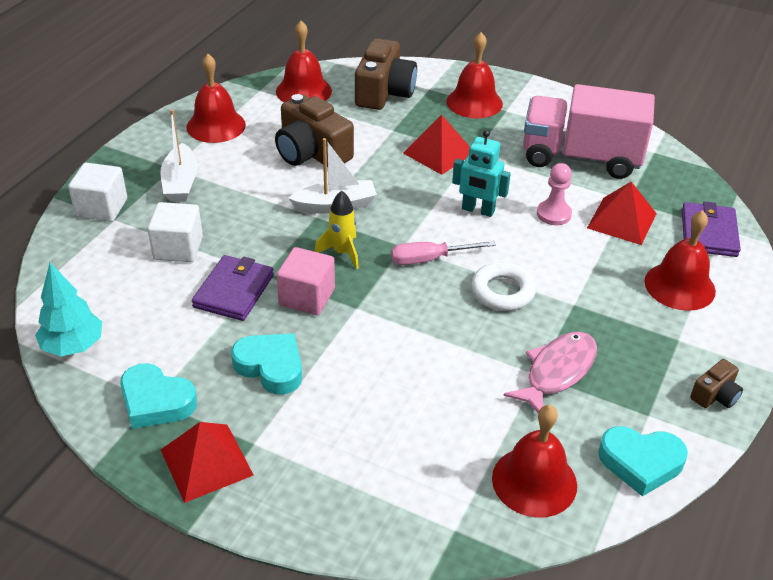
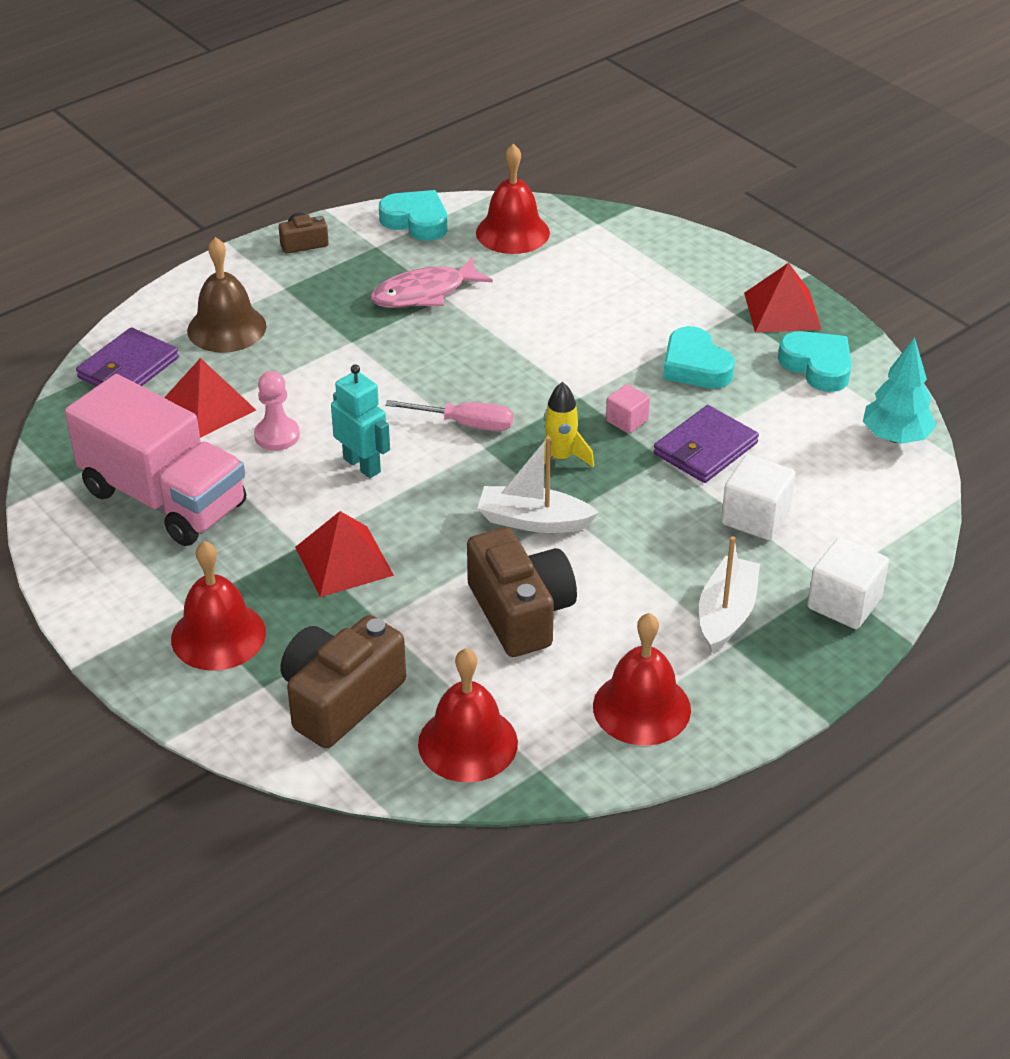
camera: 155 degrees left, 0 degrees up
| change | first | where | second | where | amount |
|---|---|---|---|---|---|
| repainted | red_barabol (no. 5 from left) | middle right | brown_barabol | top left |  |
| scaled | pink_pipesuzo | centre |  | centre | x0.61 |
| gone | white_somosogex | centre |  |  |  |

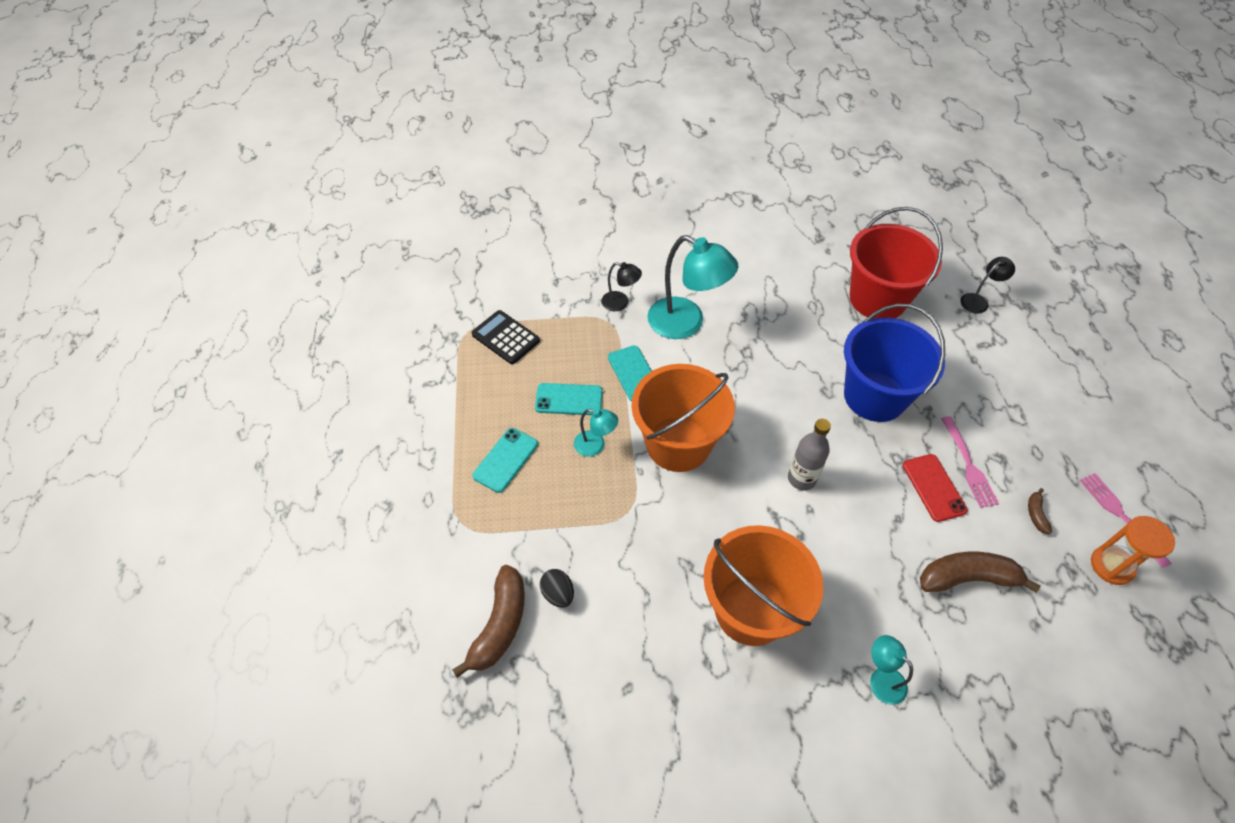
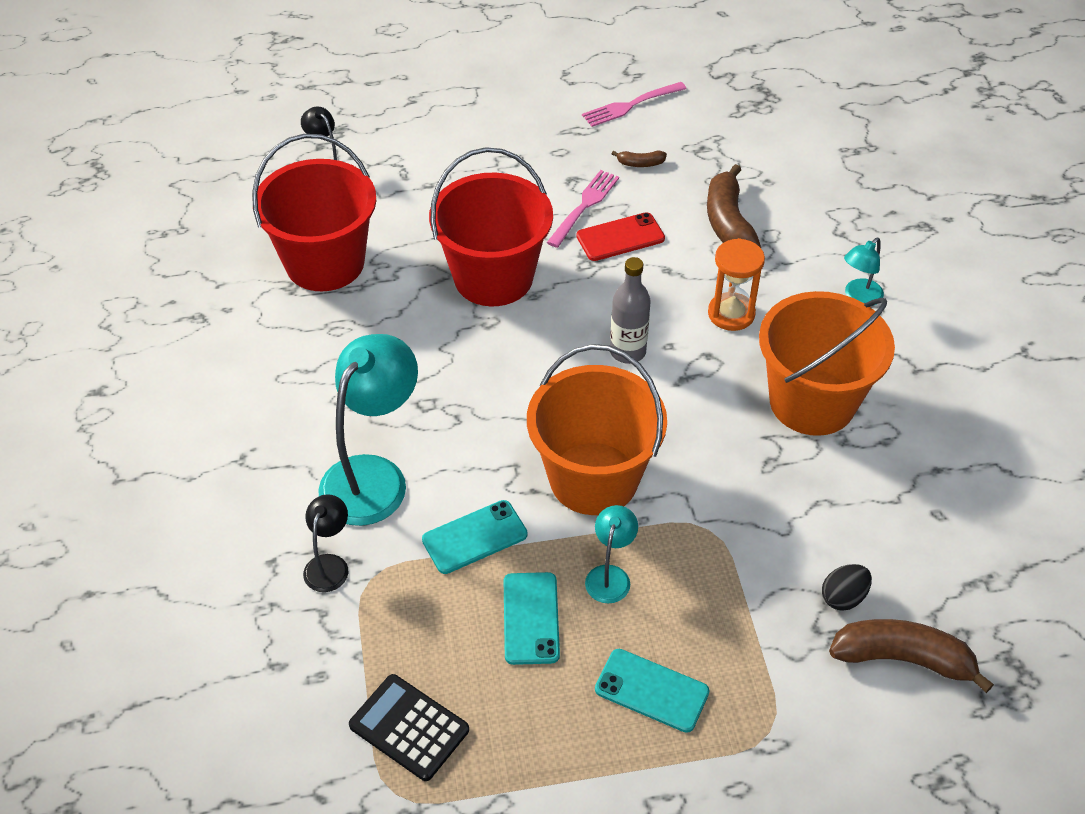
camera: 95 degrees left, 5 degrees down
| change | first | where | second | where | amount |
|---|---|---|---|---|---|
| repainted | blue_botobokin | middle right | red_botobokin (no. 2 from left) | top centre |  |
| rotated | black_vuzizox | centre |  | bottom centre | 90 degrees clockwise |
| rotated | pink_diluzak (no. 1 from left) | middle right |  | top centre | 45 degrees counterclockwise |
| shifted | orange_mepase | bottom right |  | middle right |  |

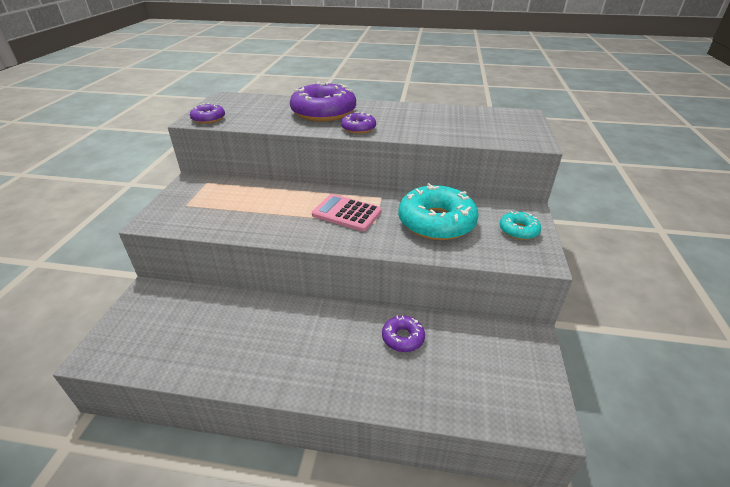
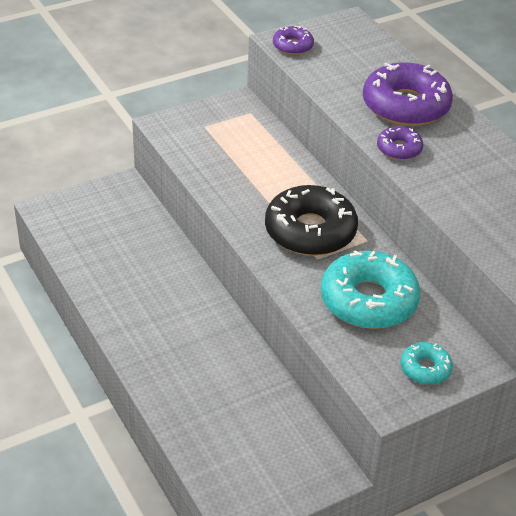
camera: 50 degrees right, 5 degrees up
| change | first | where | second | where | amount |
|---|---|---|---|---|---|
| swapped | pink_vuzizox | centre | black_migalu | centre |  |
| gone | purple_migalu (no. 4 from left) | bottom centre |  |  |  |

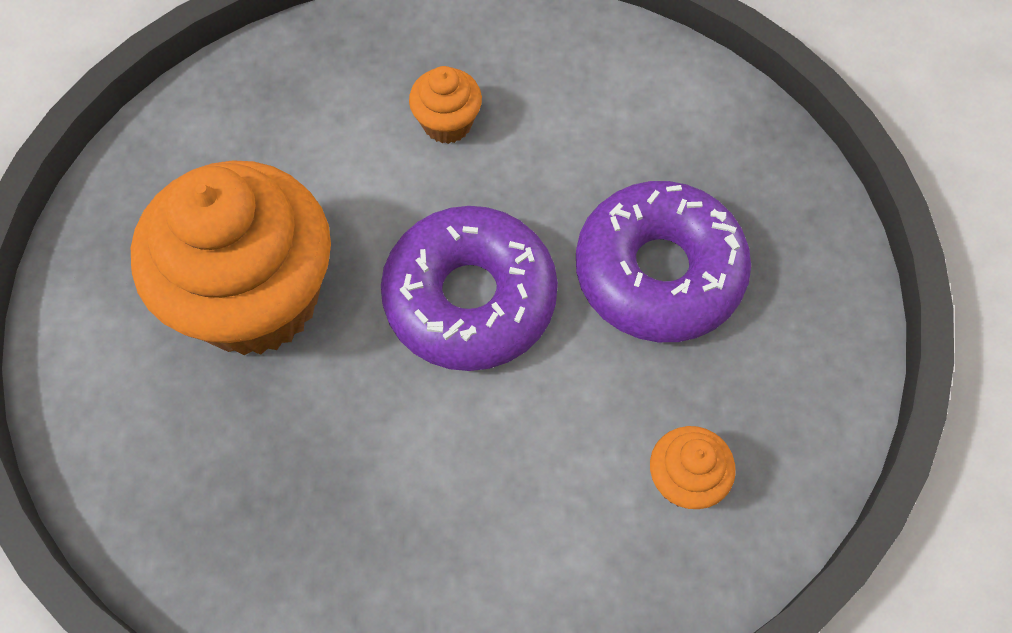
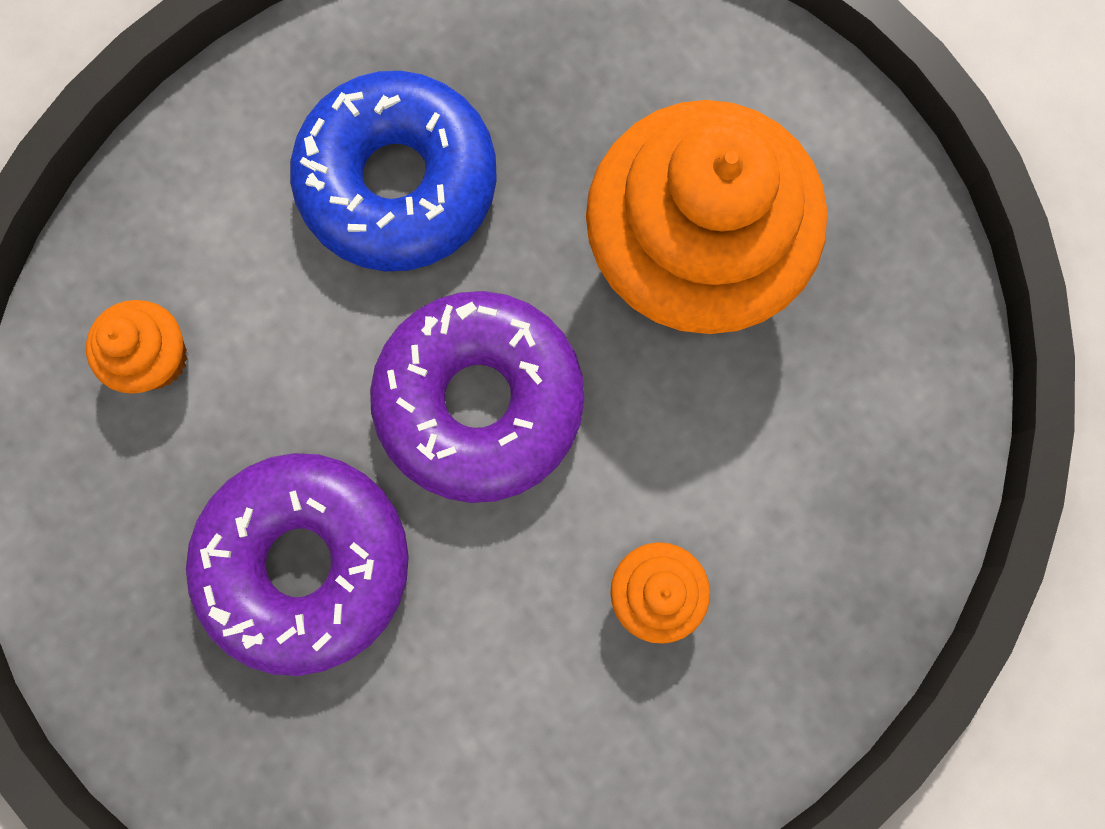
camera: 145 degrees right, 15 degrees up
| change | first | where | second | where | amount |
|---|---|---|---|---|---|
| new |  |  | blue_migalu | top centre |  |

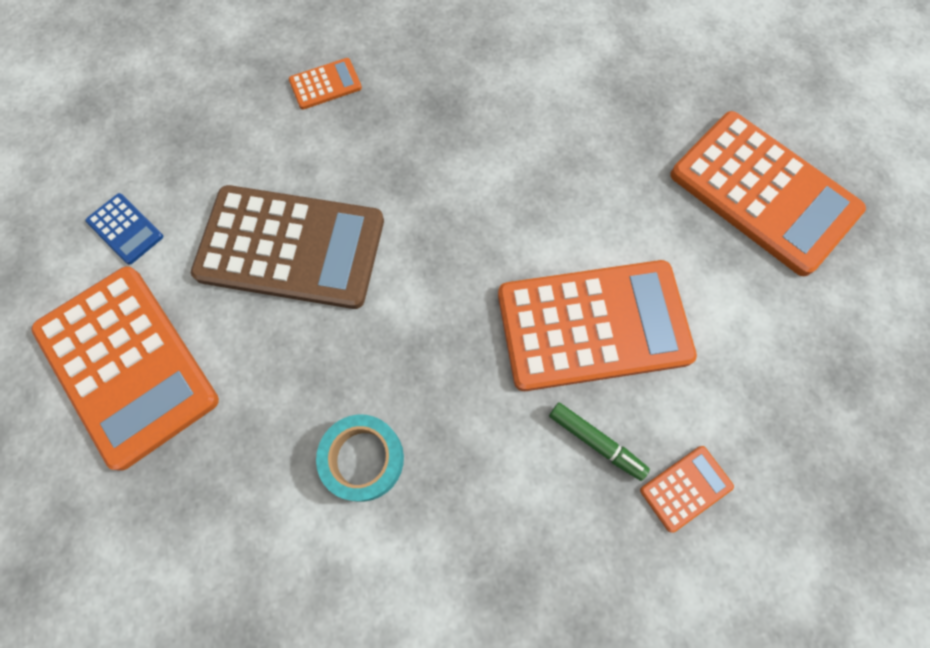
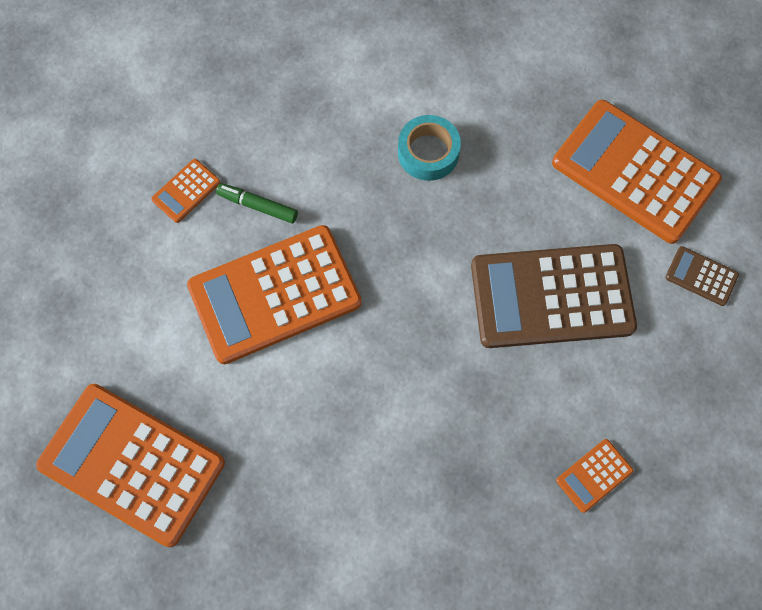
camera: 165 degrees right, 0 degrees up
| change | first | where | second | where | amount |
|---|---|---|---|---|---|
| repainted | blue_vuzizox | middle left | brown_vuzizox (no. 2 from left) | middle right |  |

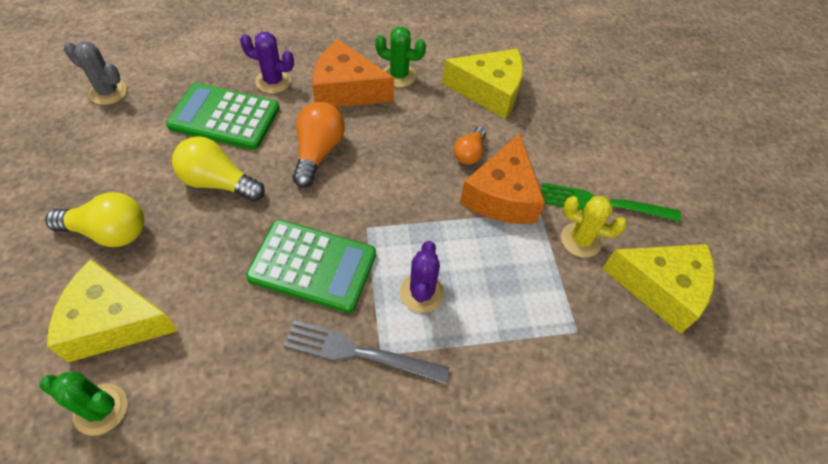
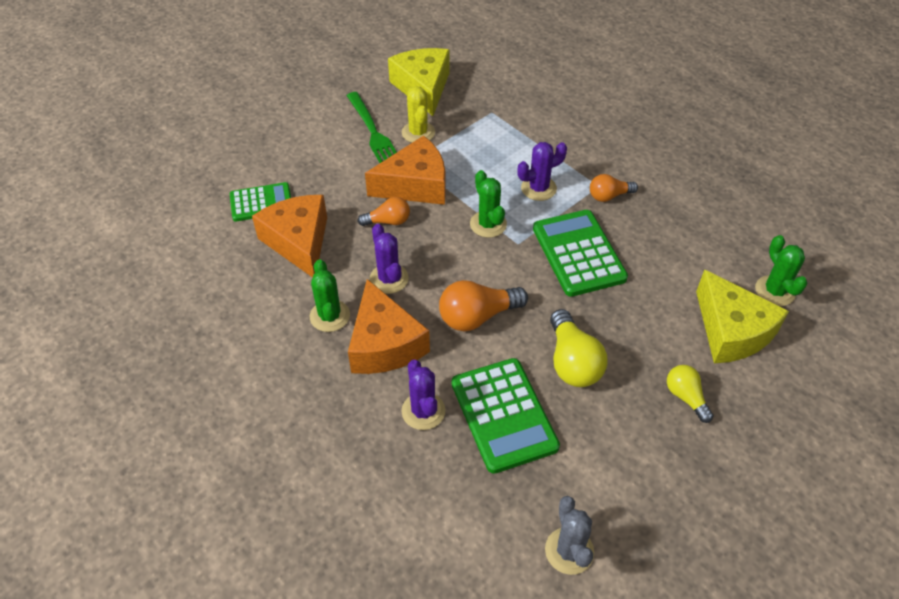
camera: 120 degrees left, 5 degrees down
| change | first | where | second | where | amount |
|---|---|---|---|---|---|
| repainted | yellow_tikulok (no. 2 from left) | top centre | orange_tikulok (no. 1 from left) | middle left |  |
| scaled | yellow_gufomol (no. 1 from left in the first image) | middle left | yellow_gufomol (no. 2 from left) | middle right | x0.62 |
| swapped | grey_diluzak | bottom centre | orange_gufomol (no. 3 from left) | top right |  |
| new |  |  | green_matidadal (no. 2 from left) | centre |  |
| new |  |  | green_vuzizox (no. 1 from left) | middle left |  |
| new |  |  | purple_matidadal (no. 1 from left) | centre |  |

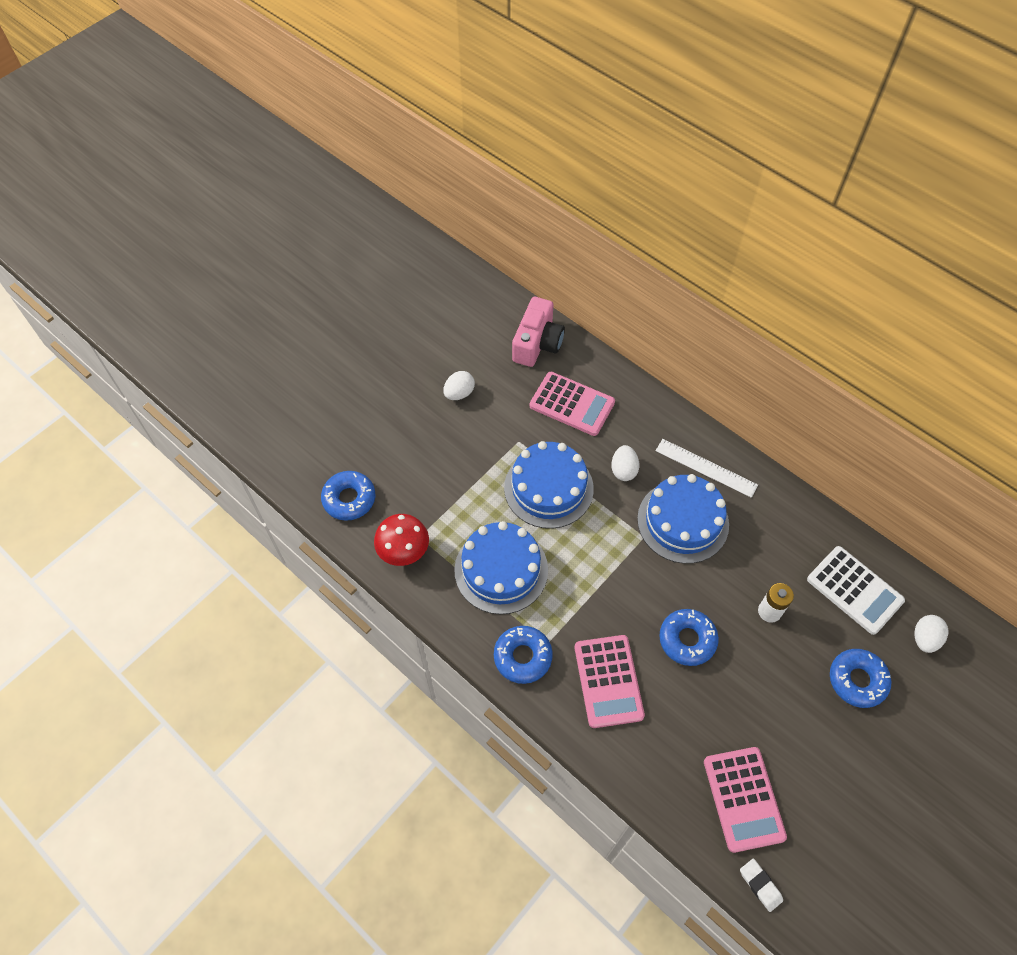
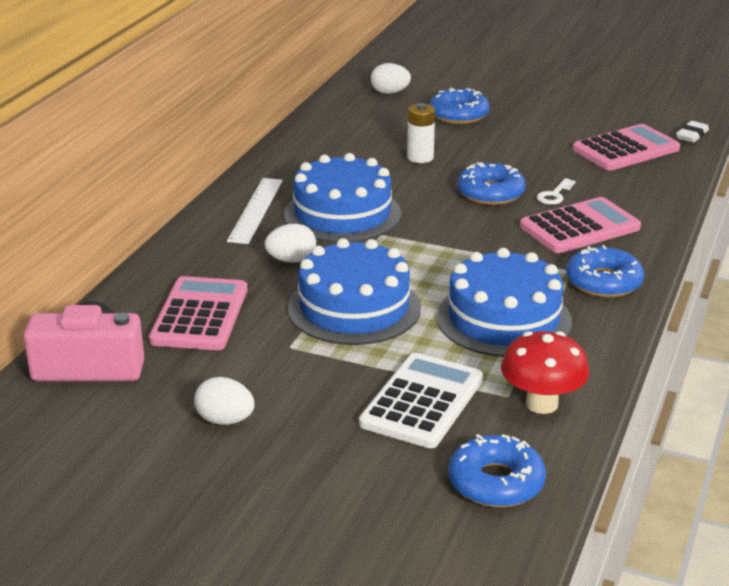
camera: 110 degrees left, 30 degrees down
| change | first | where | second | where | amount |
|---|---|---|---|---|---|
| shifted | white_vuzizox | middle right |  | bottom centre |  |
| new |  |  | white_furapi | top right |  |

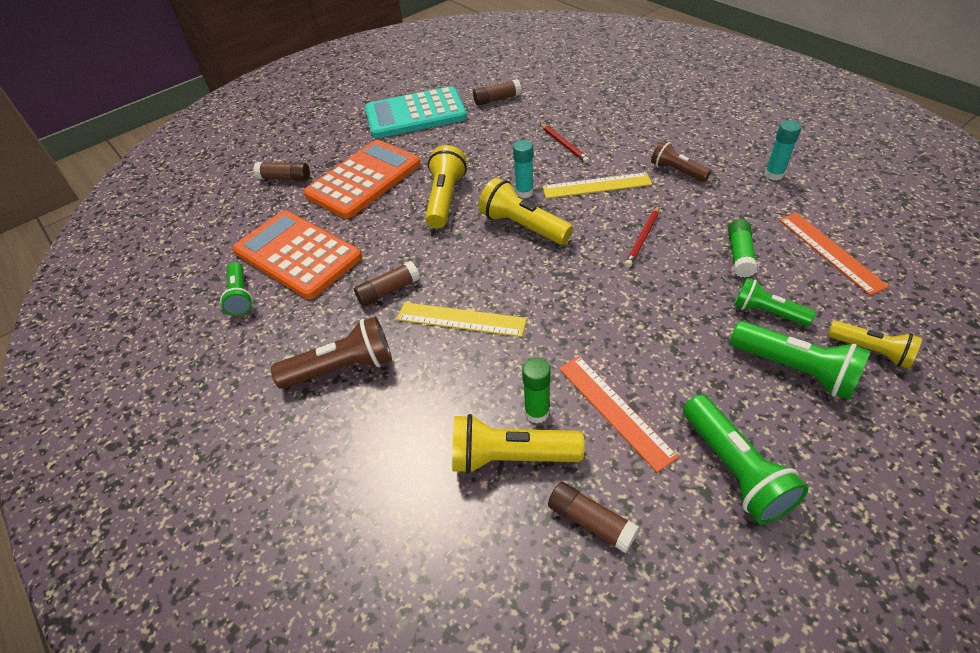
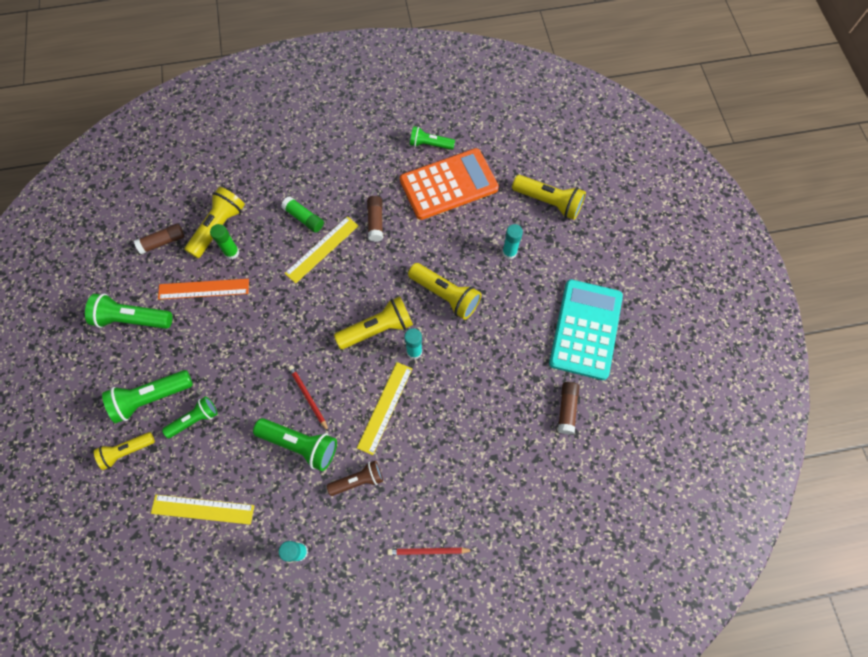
camera: 115 degrees right, 20 degrees up
| change | first | where | second | where | amount |
|---|---|---|---|---|---|
| shifted | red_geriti (no. 1 from left in the first image) | top centre | red_geriti (no. 2 from left) | bottom centre |  |
| swapped | orange_vuzizox (no. 2 from left) | top centre | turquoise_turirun (no. 3 from left) | centre |  |
| swapped | brown_turirun (no. 1 from left) | top left | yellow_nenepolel (no. 5 from left) | top centre |  |
| repainted | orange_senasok (no. 2 from left) | middle right | yellow_senasok (no. 1 from left) | bottom left |  |
| shifted | green_turirun (no. 2 from left) | middle right |  | top centre |  |
| gone | brown_nenepolel (no. 1 from left) | centre |  |  |  |
| new |  |  | green_nenepolel (no. 4 from left) | bottom centre |  |

